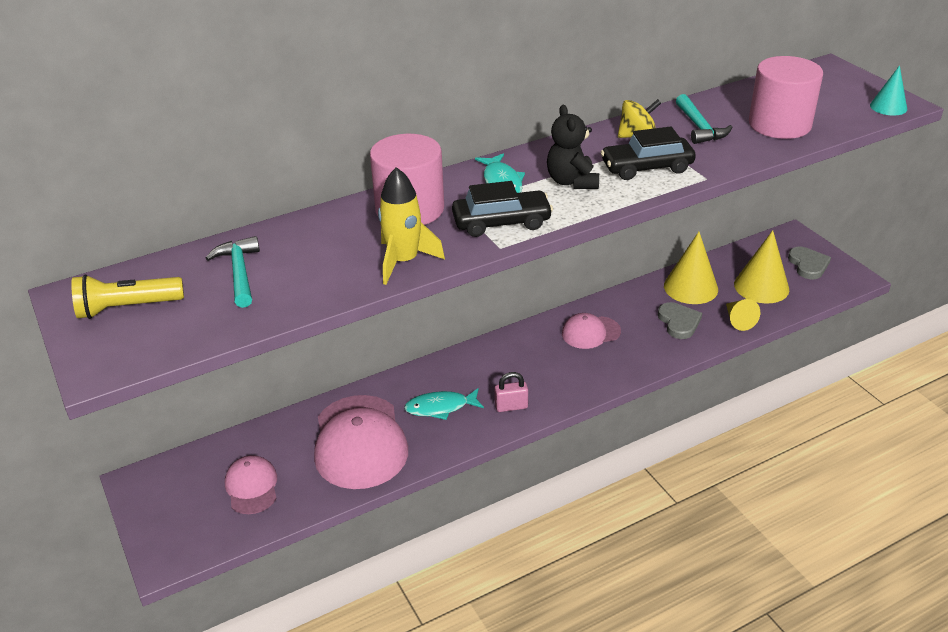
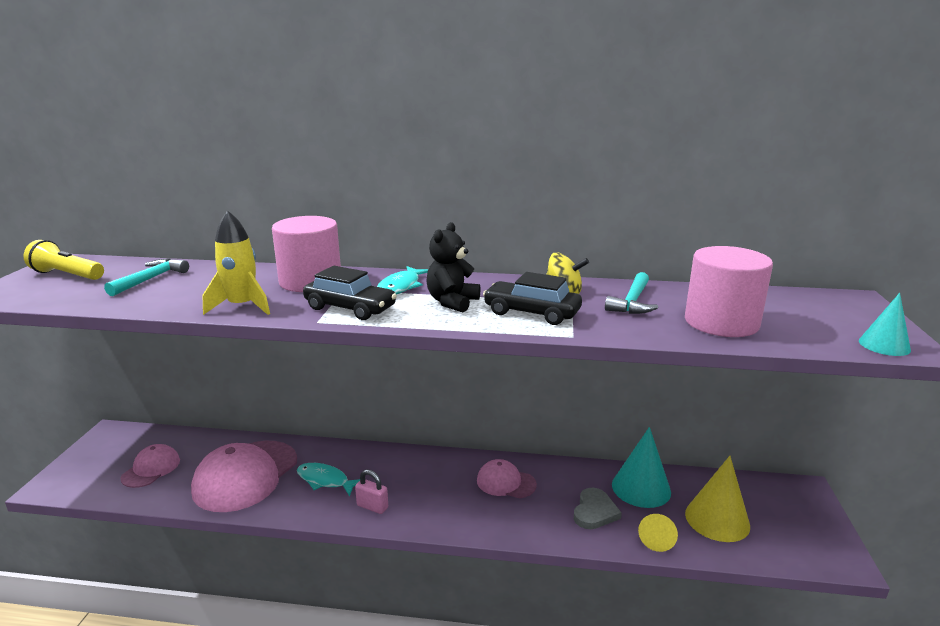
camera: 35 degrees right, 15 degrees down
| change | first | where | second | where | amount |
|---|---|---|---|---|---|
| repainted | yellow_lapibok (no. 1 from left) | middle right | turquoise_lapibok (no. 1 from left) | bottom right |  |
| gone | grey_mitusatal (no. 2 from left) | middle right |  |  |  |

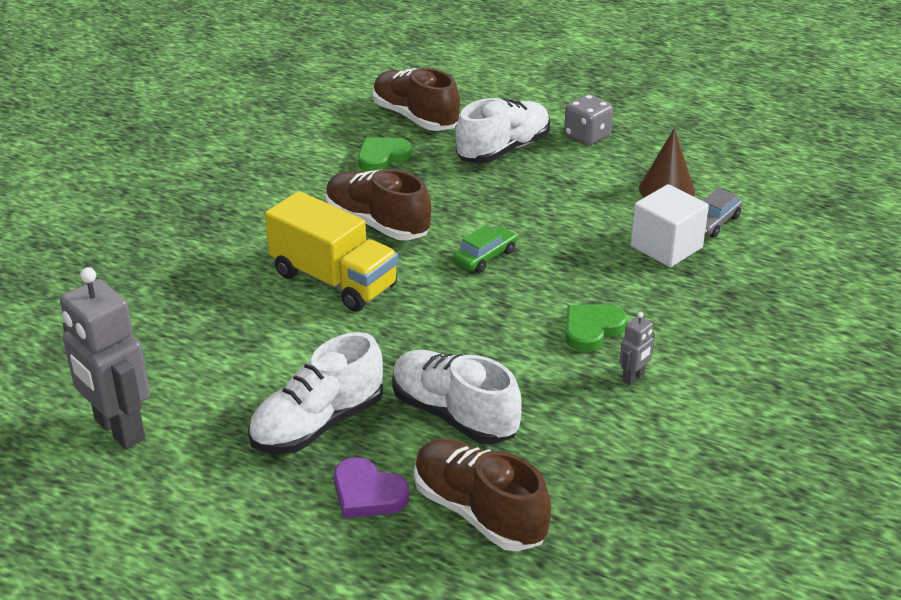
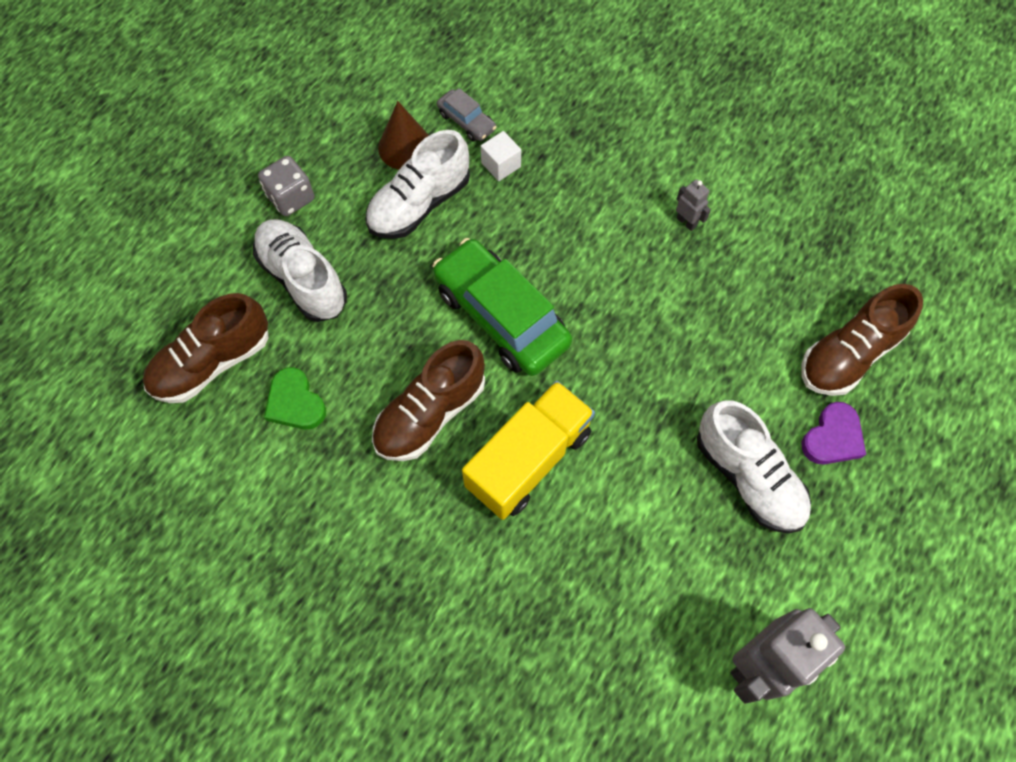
camera: 85 degrees left, 30 degrees up
| change | first | where | second | where | amount |
|---|---|---|---|---|---|
| scaled | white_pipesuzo | middle right |  | top centre | x0.60 |
| scaled | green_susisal | centre |  | centre | x2.15 |
| gone | green_mitusatal (no. 2 from left) | centre |  |  |  |
| shifted | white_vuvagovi (no. 2 from left) | centre |  | top centre |  |

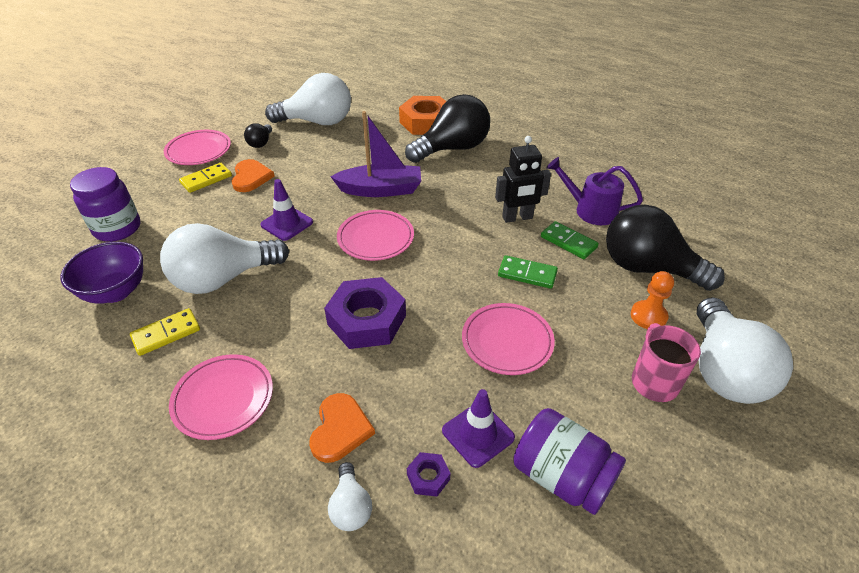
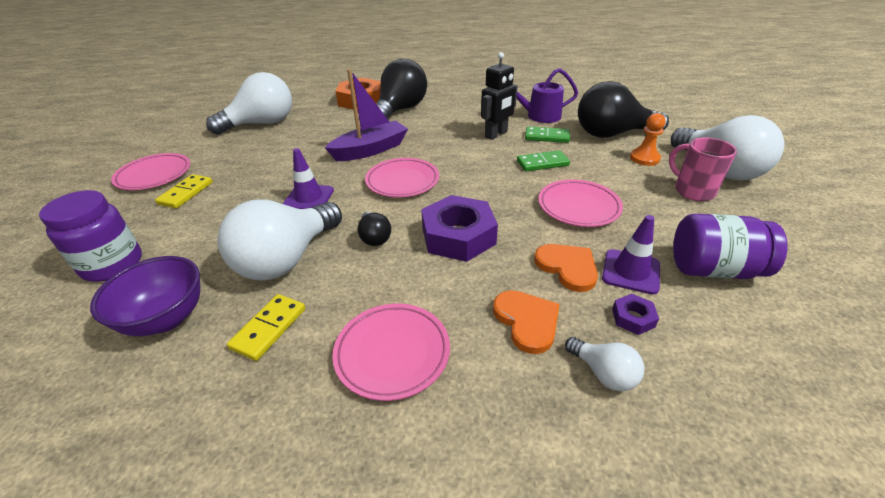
camera: 30 degrees left, 5 degrees down
| change | first | where | second | where | amount |
|---|---|---|---|---|---|
| shifted | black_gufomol (no. 1 from left) | top left |  | centre |  |
| shifted | orange_mitusatal (no. 1 from left in the first image) | top left | orange_mitusatal (no. 2 from left) | centre |  |

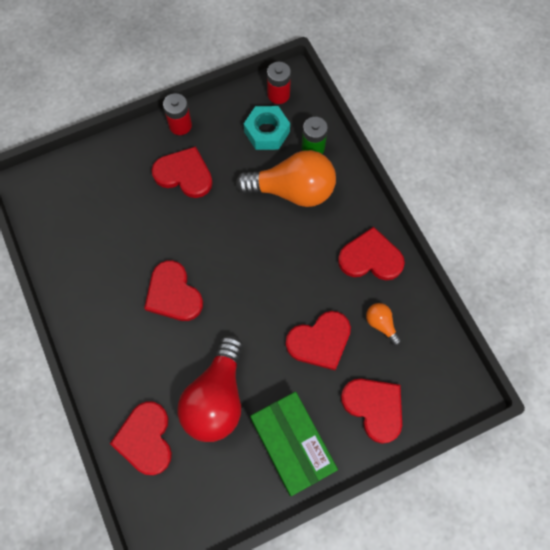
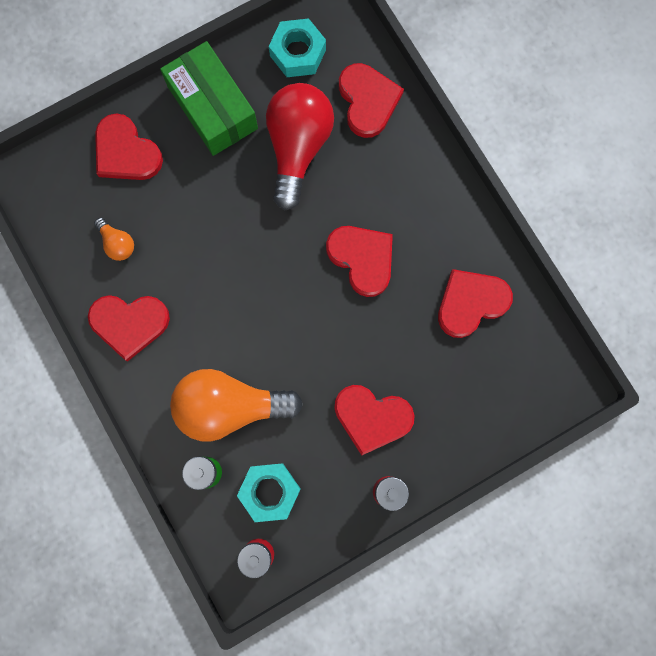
camera: 175 degrees right, 10 degrees up
| change | first | where | second | where | amount |
|---|---|---|---|---|---|
| shifted | red_mitusatal (no. 4 from left in the first image) | centre | red_mitusatal (no. 6 from left) | middle right |  |
| new |  |  | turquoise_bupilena (no. 2 from left) | top centre |  |

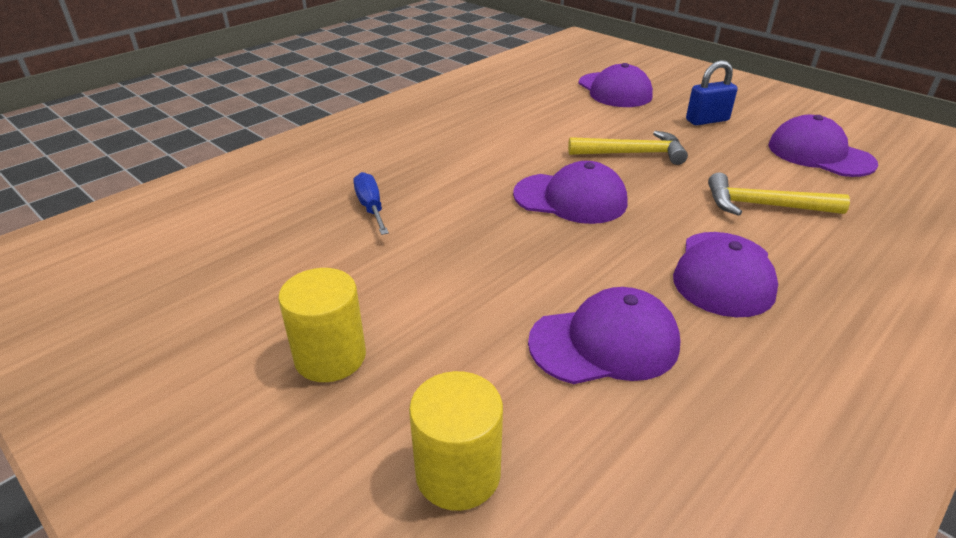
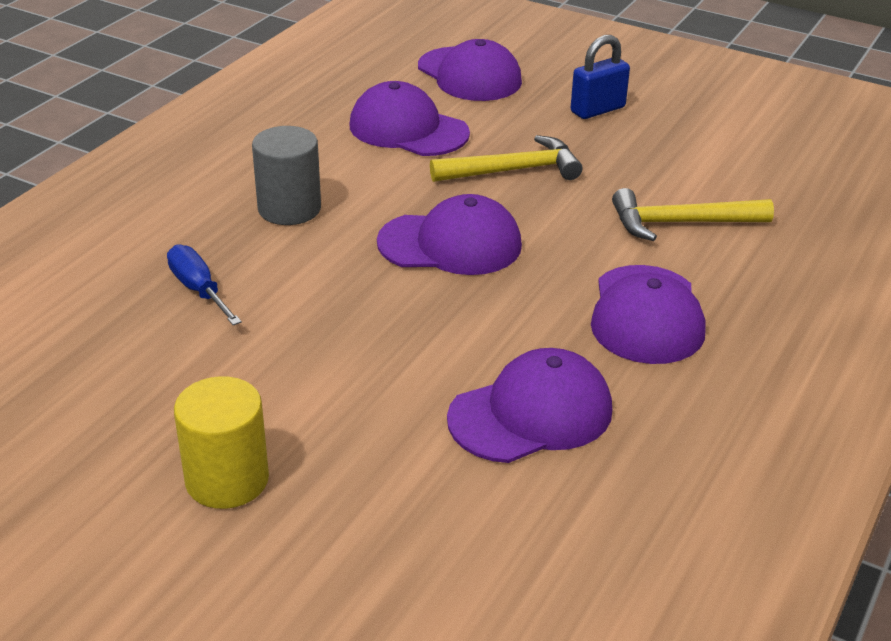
camera: 15 degrees left, 0 degrees up
| change | first | where | second | where | amount |
|---|---|---|---|---|---|
| shifted | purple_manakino (no. 5 from left in the first image) | top right | purple_manakino (no. 1 from left) | top centre |  |
| gone | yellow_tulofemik (no. 2 from left) | bottom centre |  |  |  |
| new |  |  | grey_tulofemik | top left |  |

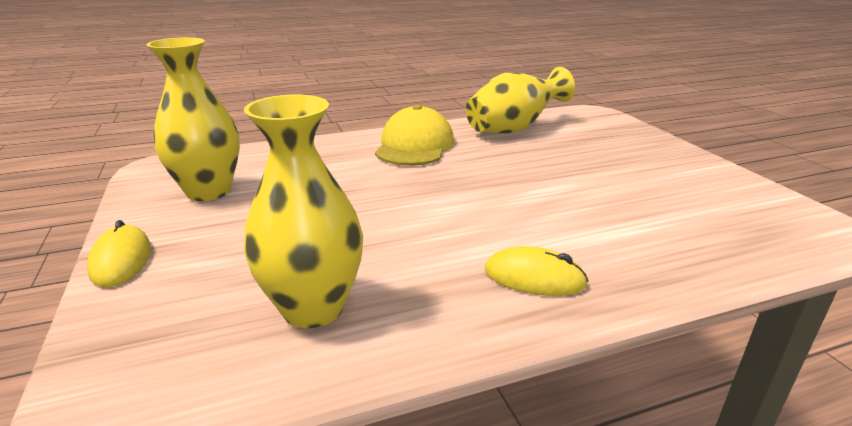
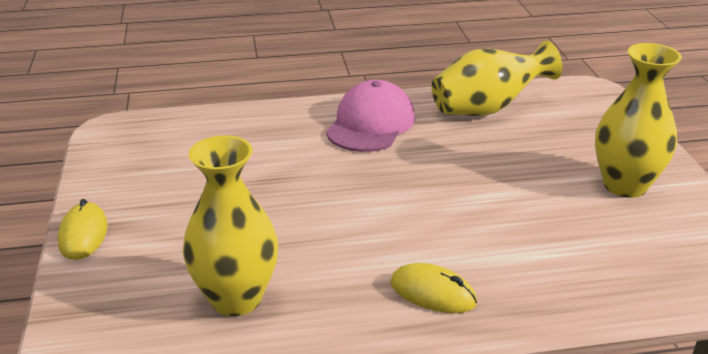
camera: 10 degrees right, 5 degrees up
| change | first | where | second | where | amount |
|---|---|---|---|---|---|
| shifted | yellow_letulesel (no. 1 from left in the first image) | top left | yellow_letulesel (no. 3 from left) | middle right |  |
| repainted | yellow_manakino | top centre | pink_manakino | top centre |  |

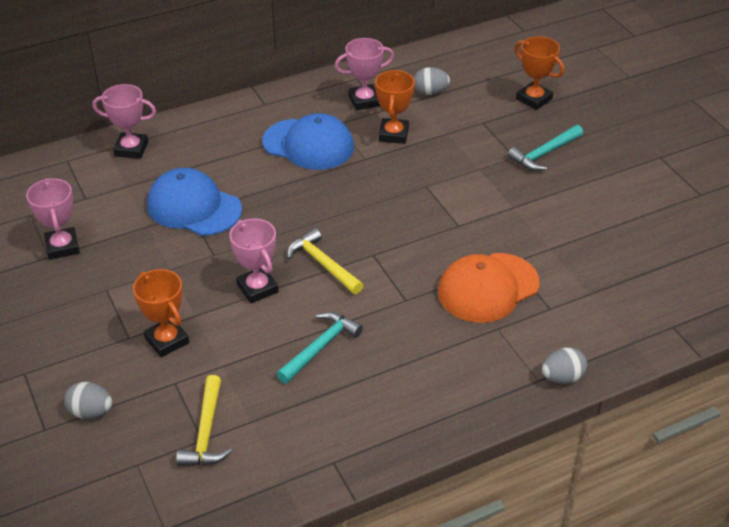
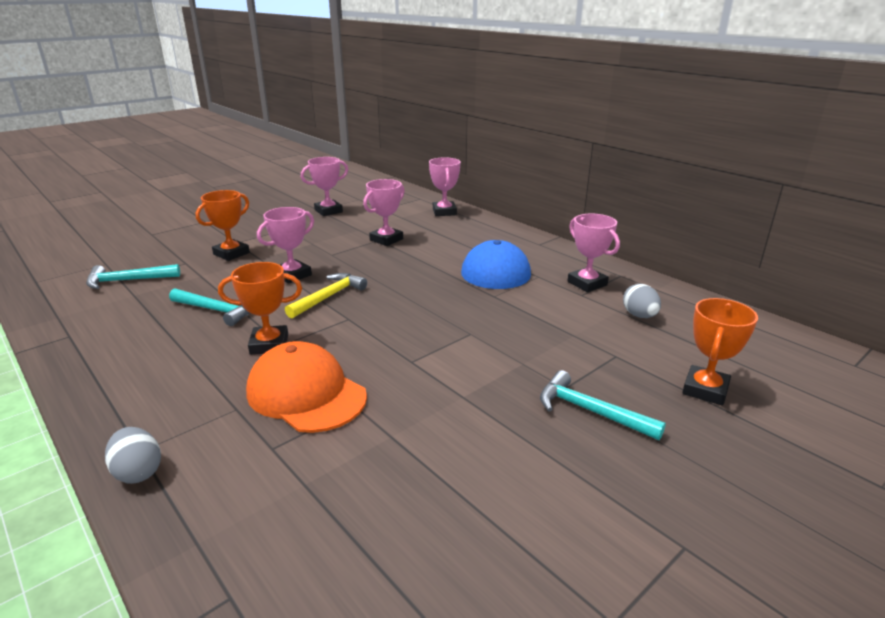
camera: 75 degrees right, 15 degrees down
| change | first | where | second | where | amount |
|---|---|---|---|---|---|
| shifted | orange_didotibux (no. 2 from left) | top centre |  | middle left |  |
| swapped | blue_manakino (no. 1 from left) | middle left | pink_didotibux (no. 3 from left) | centre |  |
| repainted | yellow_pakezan (no. 1 from left) | bottom left | turquoise_pakezan (no. 1 from left) | middle left |  |
| gone | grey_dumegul (no. 1 from left) | bottom left |  |  |  |

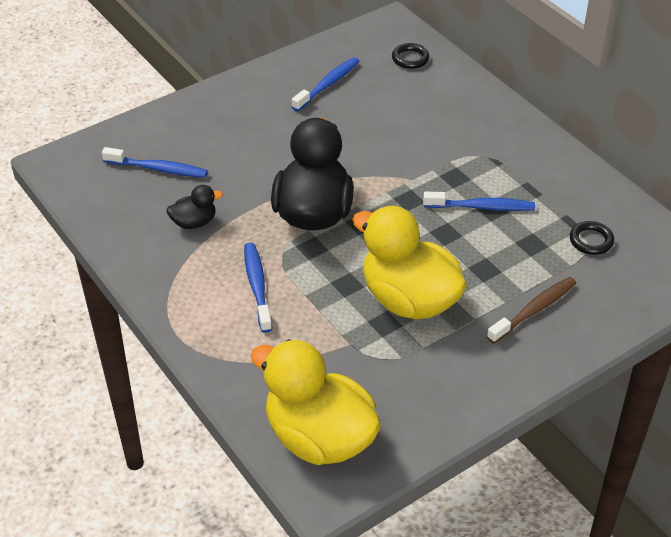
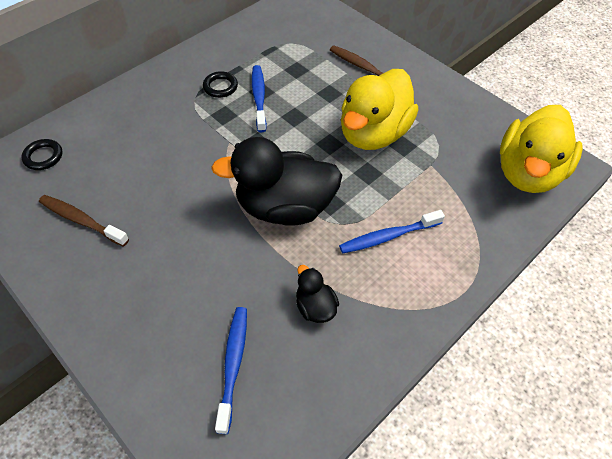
camera: 100 degrees left, 10 degrees up
| change | first | where | second | where | amount |
|---|---|---|---|---|---|
| repainted | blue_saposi (no. 3 from left) | top centre | brown_saposi (no. 1 from left) | middle left |  |
| shifted | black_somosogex (no. 2 from left) | middle right |  | top centre |  |

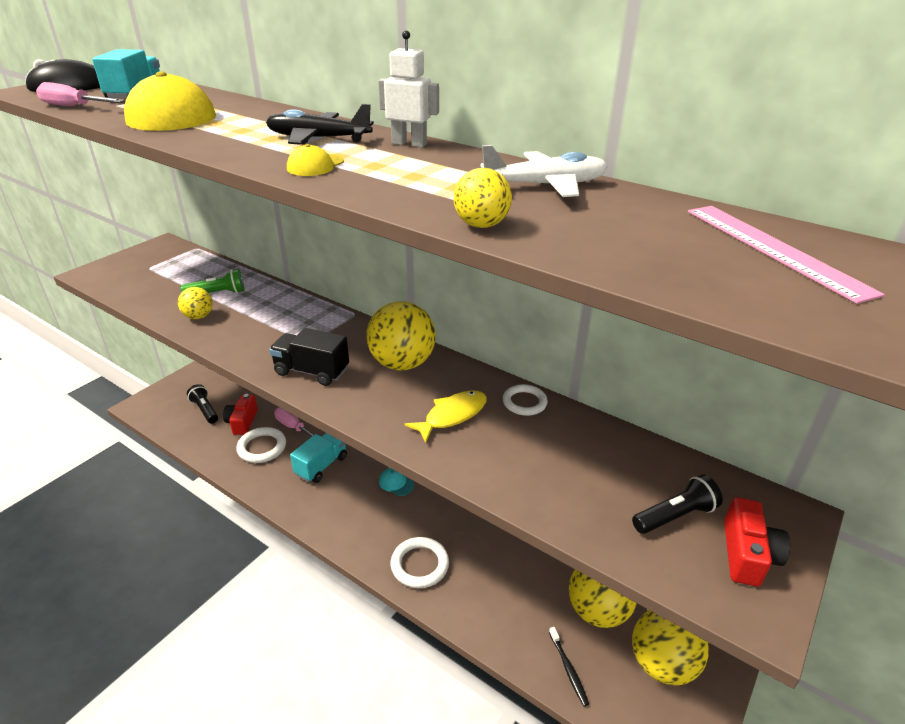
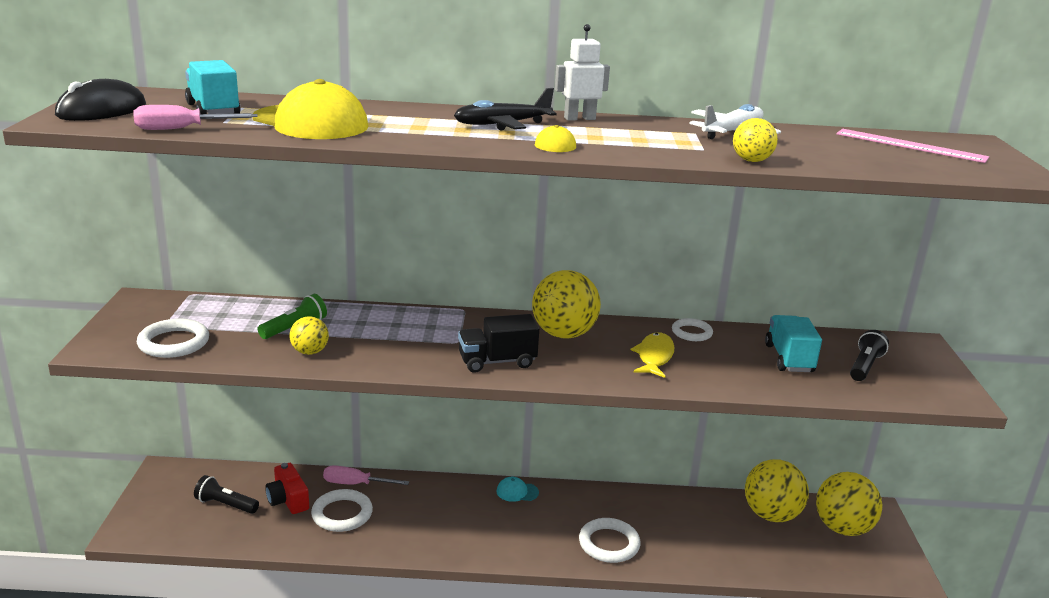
camera: 35 degrees left, 10 degrees down
| change | first | where | second | where | amount |
|---|---|---|---|---|---|
| shifted | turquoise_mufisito (no. 2 from left) | centre |  | middle right |  |
| gone | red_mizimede (no. 2 from left) | bottom right |  |  |  |
| gone | black_saposi | bottom centre |  |  |  |
| new |  |  | white_somosogex (no. 1 from left) | middle left |  |

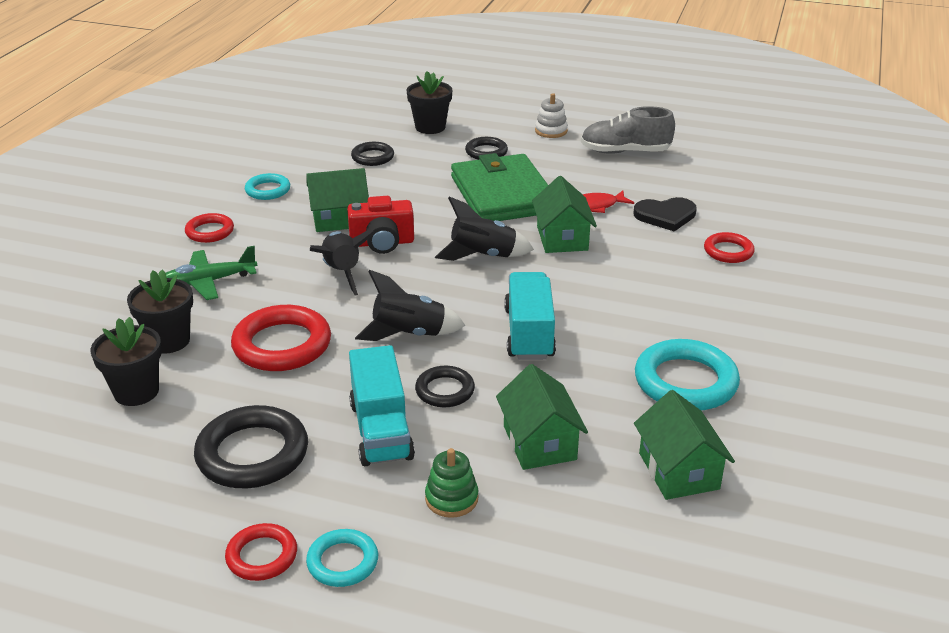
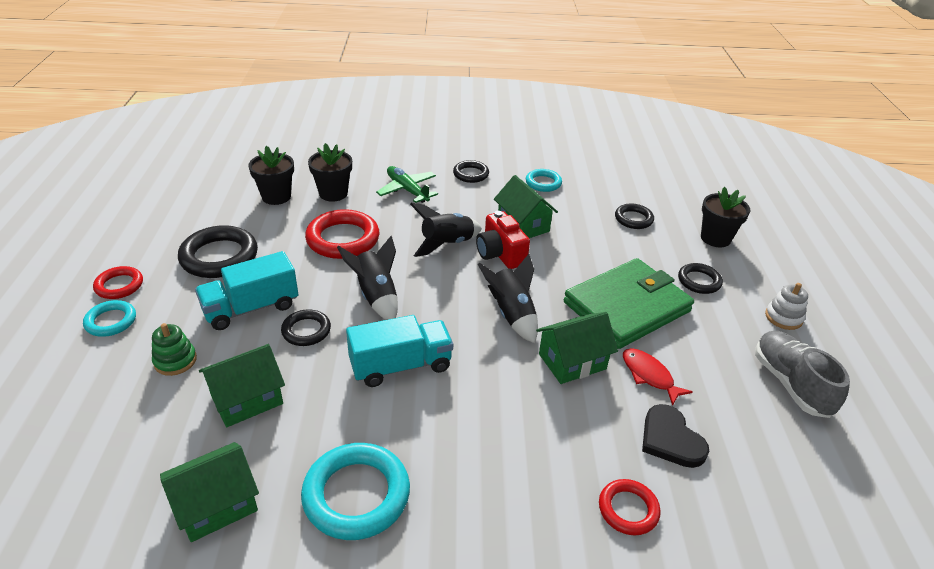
camera: 70 degrees right, 5 degrees up
| change | first | where | second | where | amount |
|---|---|---|---|---|---|
| repainted | red_somosogex (no. 1 from left) | middle left | black_somosogex (no. 3 from left) | top centre |  |

